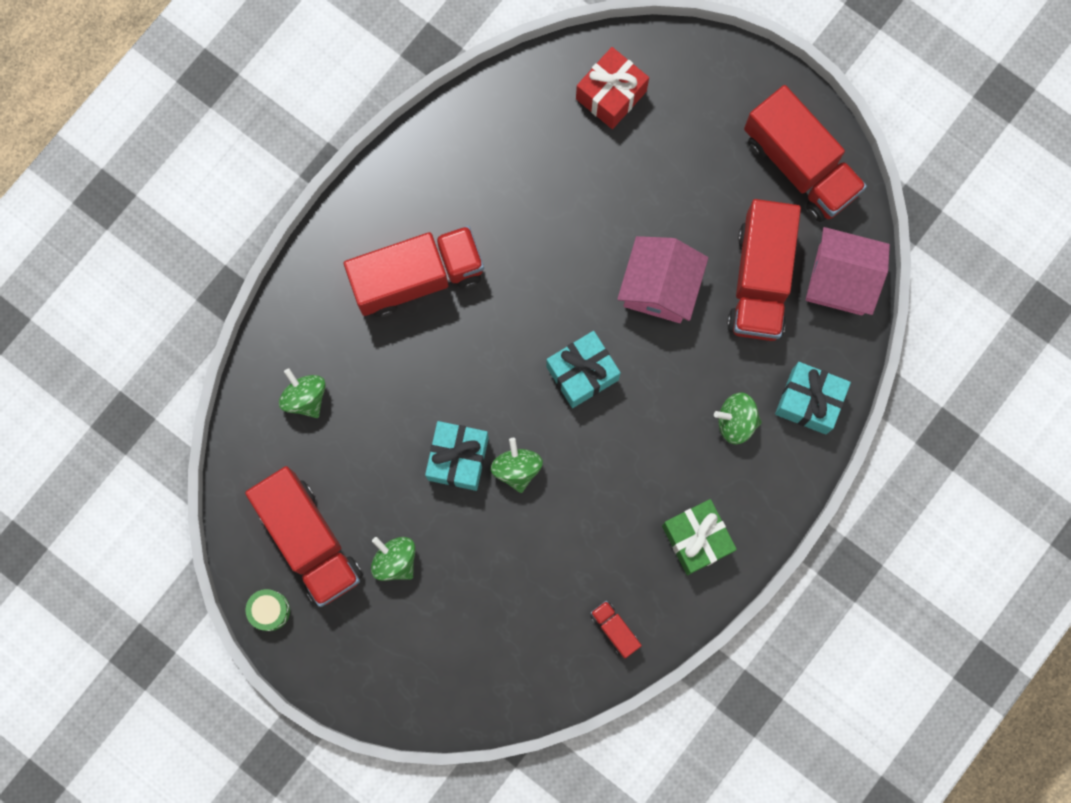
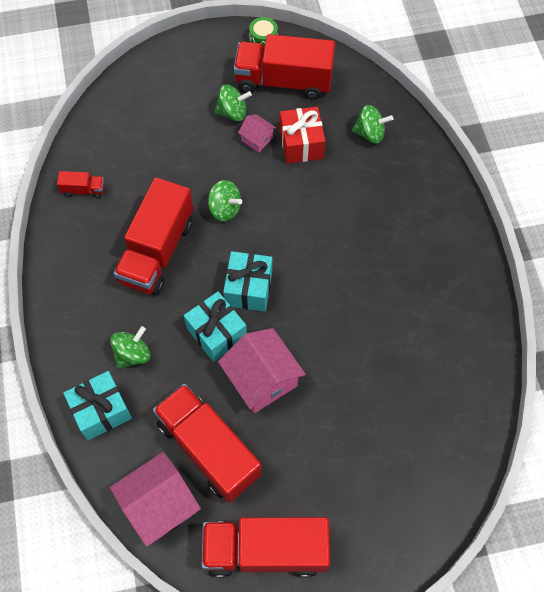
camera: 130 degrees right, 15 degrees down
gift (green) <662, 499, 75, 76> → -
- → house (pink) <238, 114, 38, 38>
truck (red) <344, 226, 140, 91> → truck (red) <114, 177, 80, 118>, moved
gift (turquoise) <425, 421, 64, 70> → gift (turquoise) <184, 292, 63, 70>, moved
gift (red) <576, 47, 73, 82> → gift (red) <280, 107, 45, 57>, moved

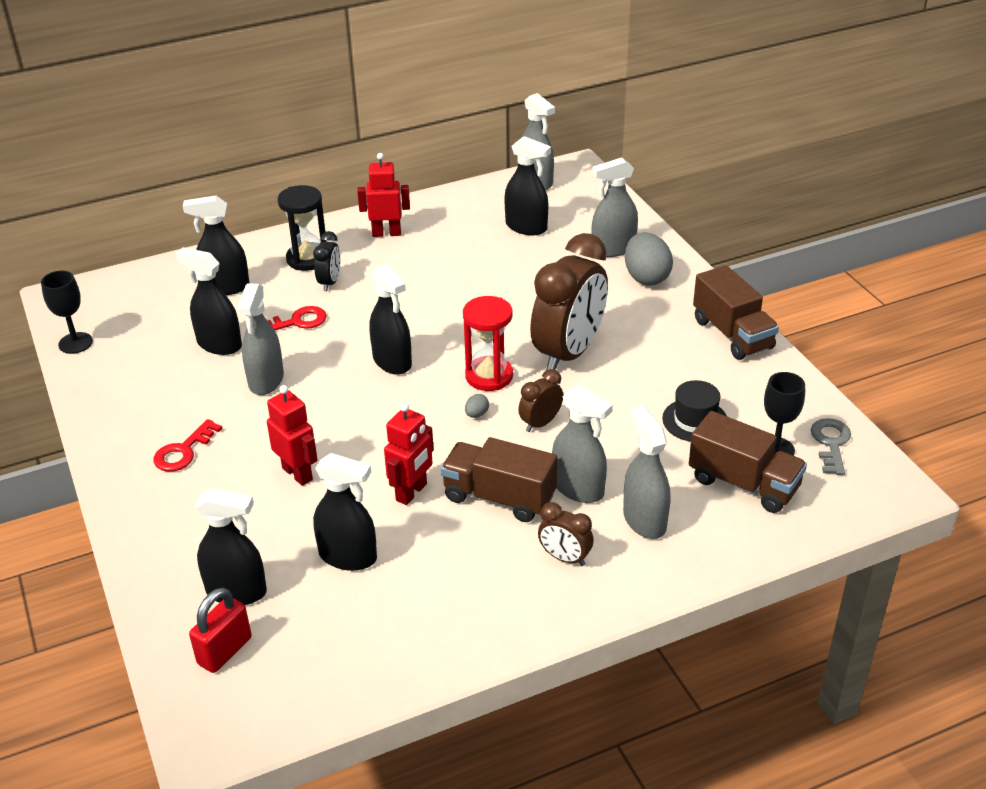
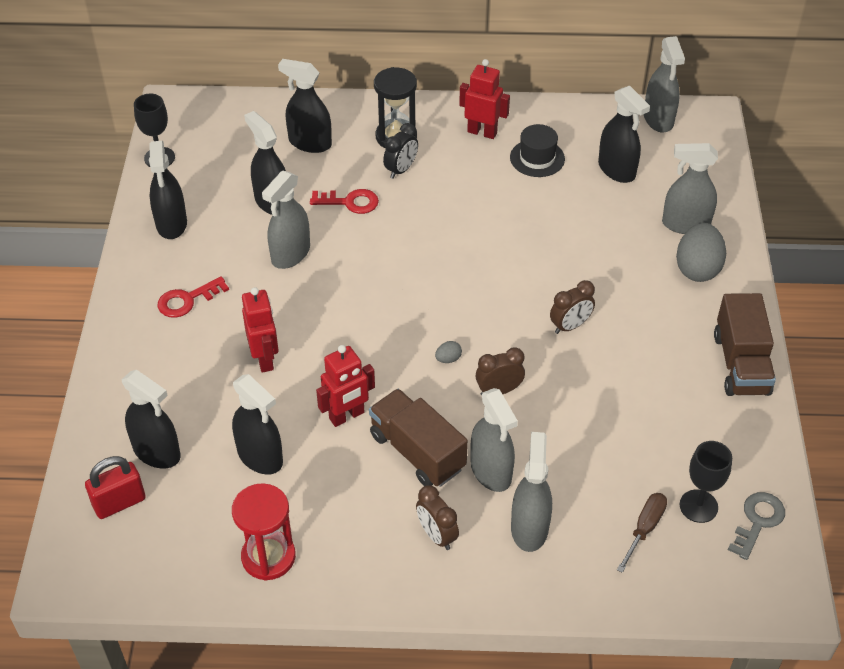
camera: 25 degrees right, 10 degrees up
spray bottle (black) <369, 264, 43, 111> → spray bottle (black) <149, 141, 38, 98>, moved
hourglass (red) <463, 296, 50, 95> → hourglass (red) <232, 483, 64, 98>, moved
hat (black) <662, 380, 65, 62> → hat (black) <510, 124, 55, 53>, moved
truck (brown) <689, 411, 118, 102> → screwdriver (brown) <617, 493, 50, 80>
clock (brown) <530, 233, 78, 137> → clock (brown) <550, 280, 45, 54>, x0.46

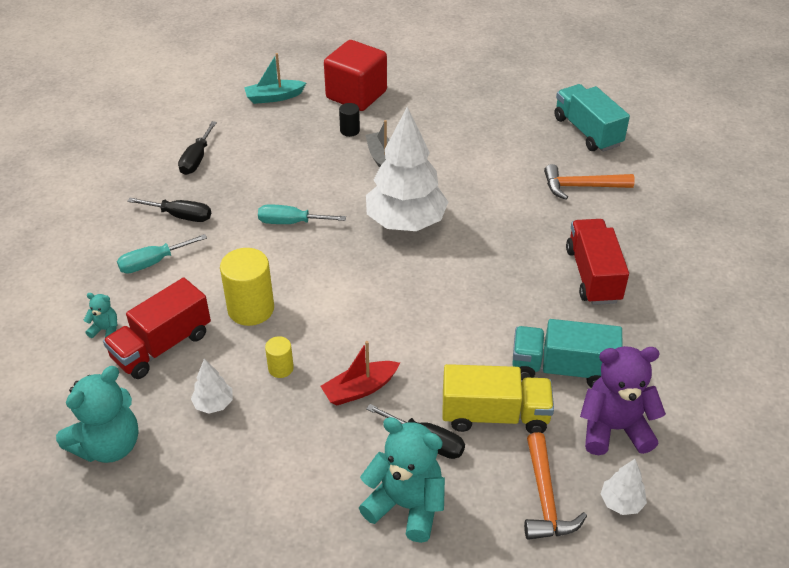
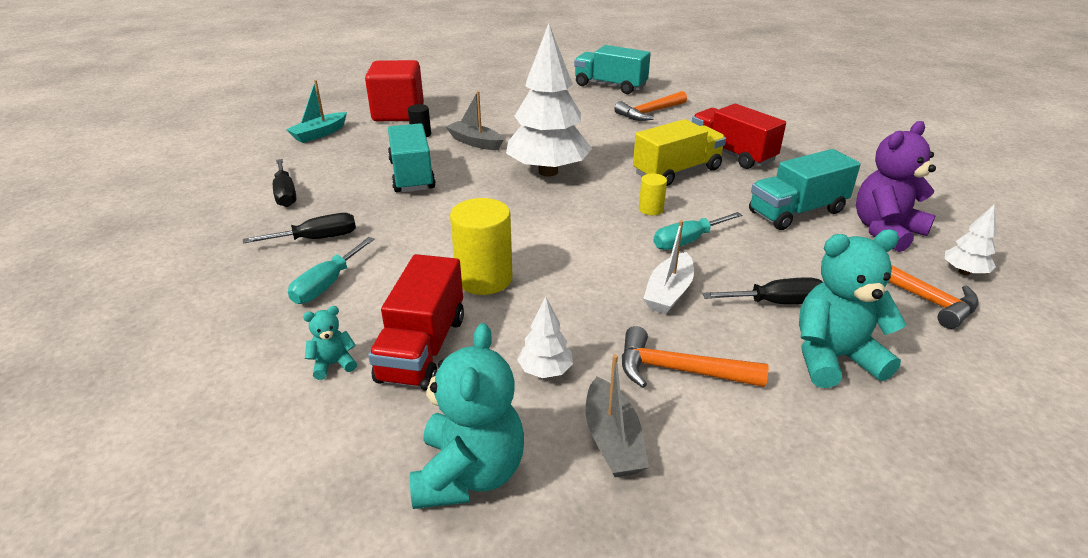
camera: 35 degrees left, 10 degrees down
- → truck (turquoise) <388, 123, 48, 69>
- → boat (grey) <586, 354, 63, 123>
- → hammer (orange) <622, 326, 147, 62>
screwdriver (turquoise) <258, 204, 88, 20> → screwdriver (turquoise) <653, 212, 89, 38>, moved
cylinder (yellow) <265, 336, 29, 42> → cylinder (yellow) <639, 174, 28, 41>, moved
truck (yellow) <442, 364, 112, 70> → truck (yellow) <633, 119, 93, 67>, moved
boat (red) <320, 341, 80, 65> → boat (white) <643, 220, 51, 94>

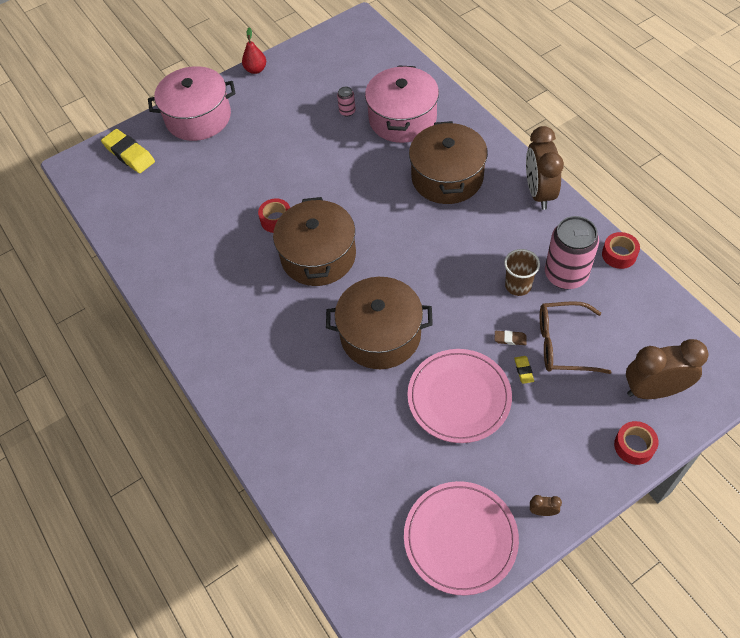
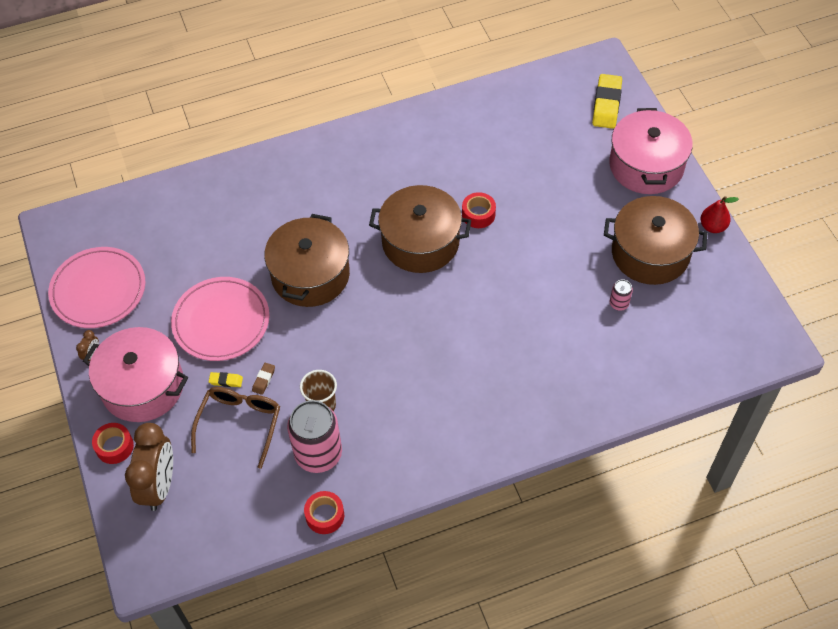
camera: 100 degrees right, 0 degrees up
clock (brown) <526, 126, 38, 84> → -
pot (pink) <365, 65, 74, 78> → pot (pink) <83, 327, 105, 95>, moved
pot (brown) <409, 121, 79, 83> → pot (brown) <604, 196, 103, 89>, moved
eraser (yellow) <101, 129, 54, 44> → eraser (yellow) <592, 74, 30, 55>, 45 degrees counterclockwise

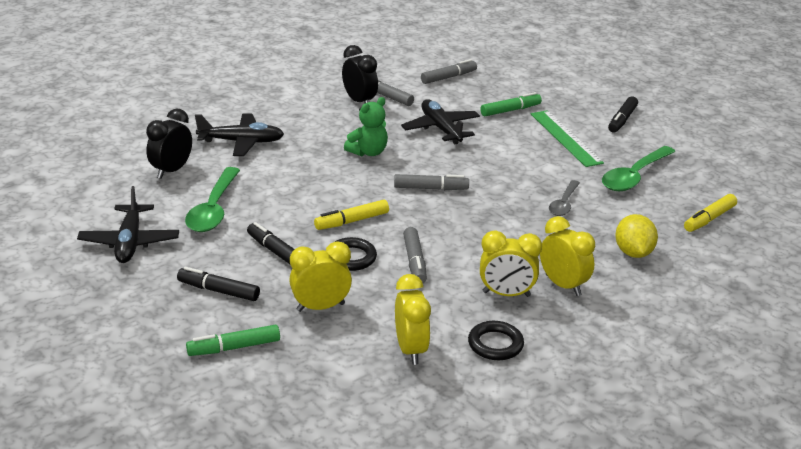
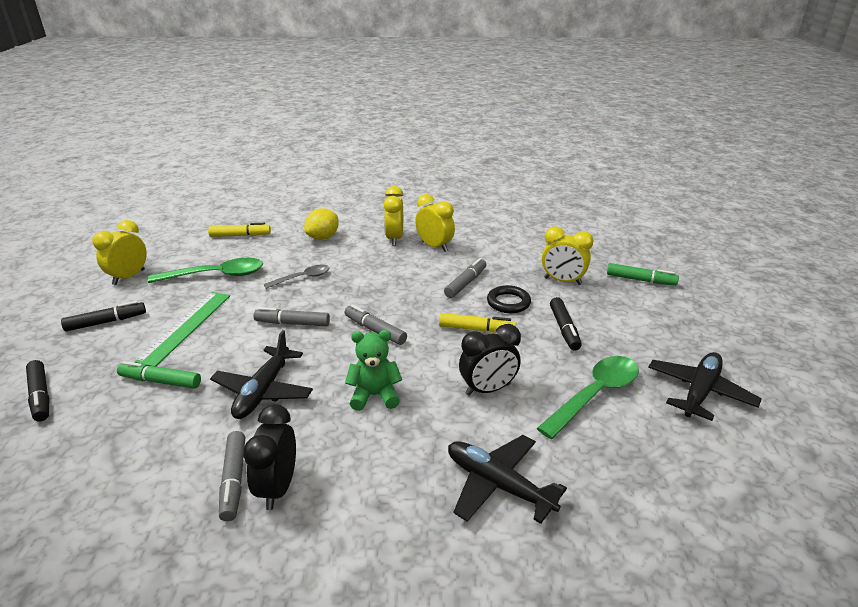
camera: 140 degrees left, 0 degrees up
ring (black) <468, 321, 56, 39> → -
clock (black) <146, 109, 46, 70> → clock (black) <459, 324, 62, 72>, moved
marker (black) <177, 267, 83, 34> → marker (black) <26, 360, 23, 62>, moved
clock (yellow) <395, 274, 36, 91> → clock (yellow) <92, 220, 55, 65>, moved
marker (grey) <421, 59, 56, 25> → marker (grey) <254, 307, 76, 19>, moved

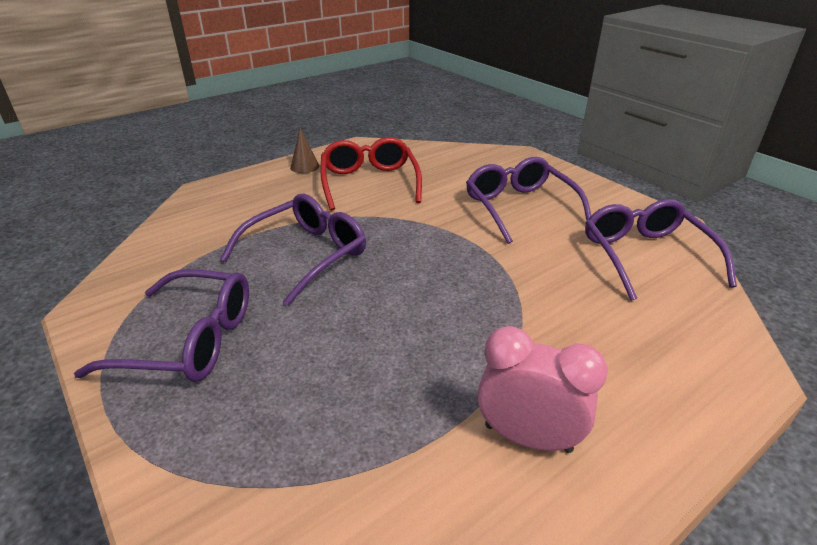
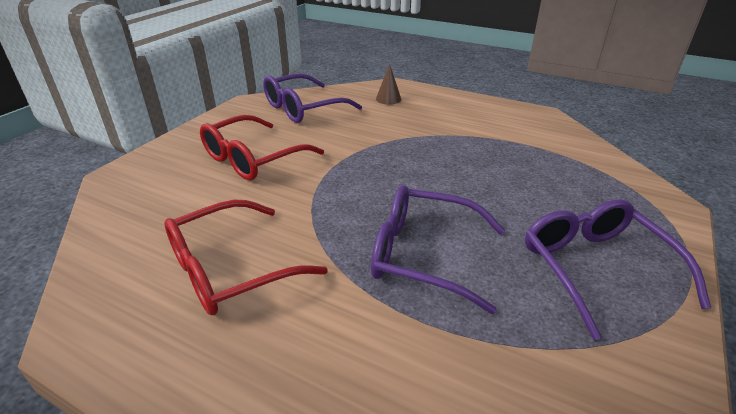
camera: 115 degrees left, 0 degrees up
clock (pink) <477, 326, 131, 127> → -
cone (brown) <290, 128, 30, 45> → cone (brown) <376, 64, 25, 41>, moved
glasses (purple) <466, 157, 125, 87> → glasses (red) <200, 115, 124, 65>

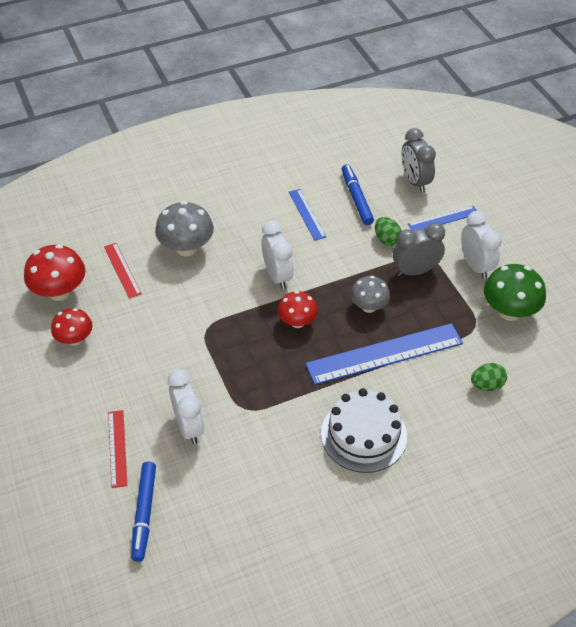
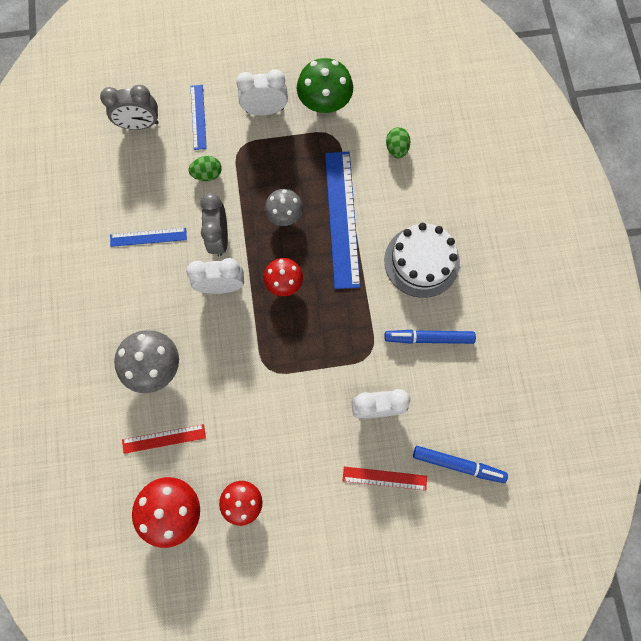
camera: 75 degrees left, 25 degrees up
marker (blue) <342, 164, 32, 61> → marker (blue) <384, 330, 92, 14>, moved
clock (grey) <393, 223, 52, 53> → clock (grey) <200, 193, 28, 64>, moved

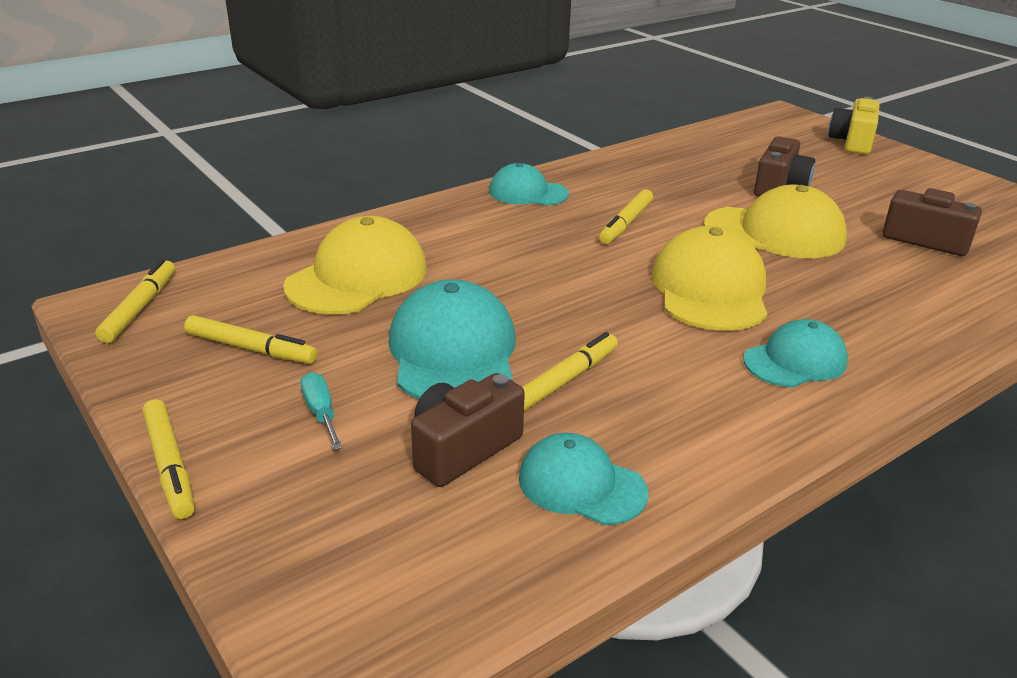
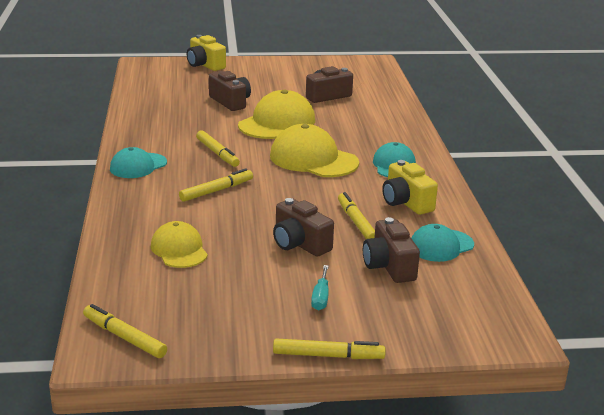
camera: 60 degrees left, 5 degrees down
- → camera (yellow) <382, 160, 56, 55>
marker (yellow) <184, 315, 133, 49> → marker (yellow) <179, 168, 74, 34>, moved
cap (turquoise) <388, 279, 128, 120> → camera (brown) <273, 198, 61, 59>
screwdriver (turquoise) <300, 372, 43, 78> → screwdriver (turquoise) <311, 265, 18, 45>, 90 degrees counterclockwise
cap (yellow) <283, 216, 144, 99> → cap (yellow) <151, 221, 57, 47>, x0.62

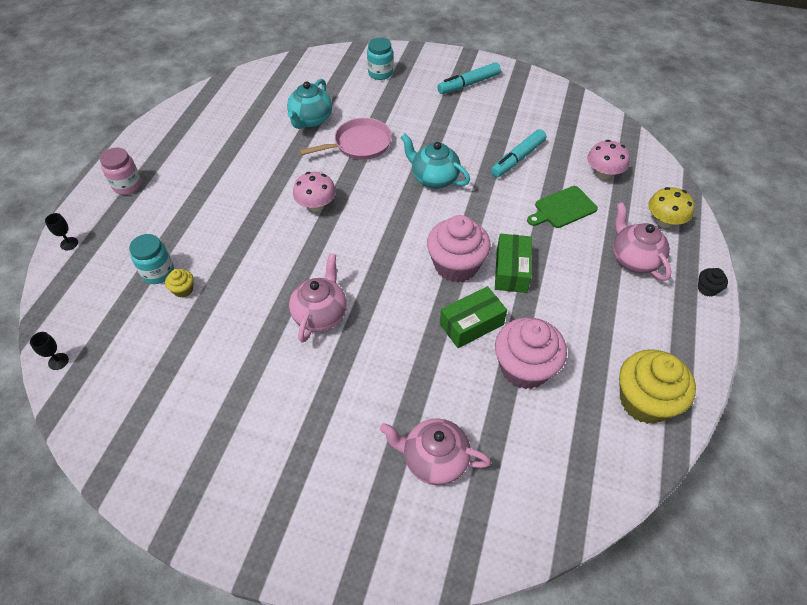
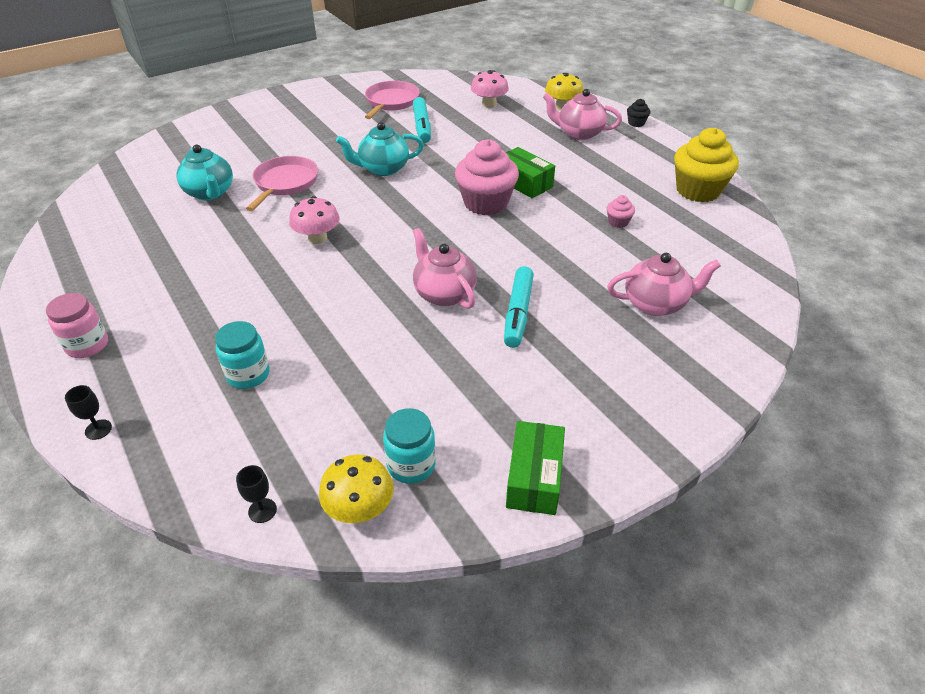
camera: 50 degrees left, 10 degrees down
cupcake (yellow) <165, 269, 29, 29> → -
cutting board (green) <527, 186, 71, 42> → -
- → mushroom (yellow) <319, 454, 75, 69>
- → pan (pink) <365, 81, 55, 38>
jar (turquoise) <367, 37, 26, 43> → jar (turquoise) <383, 408, 53, 76>, moved
marker (turquoise) <437, 62, 64, 32> → marker (turquoise) <504, 266, 30, 82>, moved
box (green) <440, 286, 67, 62> → box (green) <506, 421, 59, 94>, moved
teapot (pink) <380, 418, 111, 67> → teapot (pink) <607, 253, 114, 63>, 150 degrees counterclockwise
cupcake (pink) <495, 317, 72, 72> → cupcake (pink) <607, 195, 28, 33>, x0.44

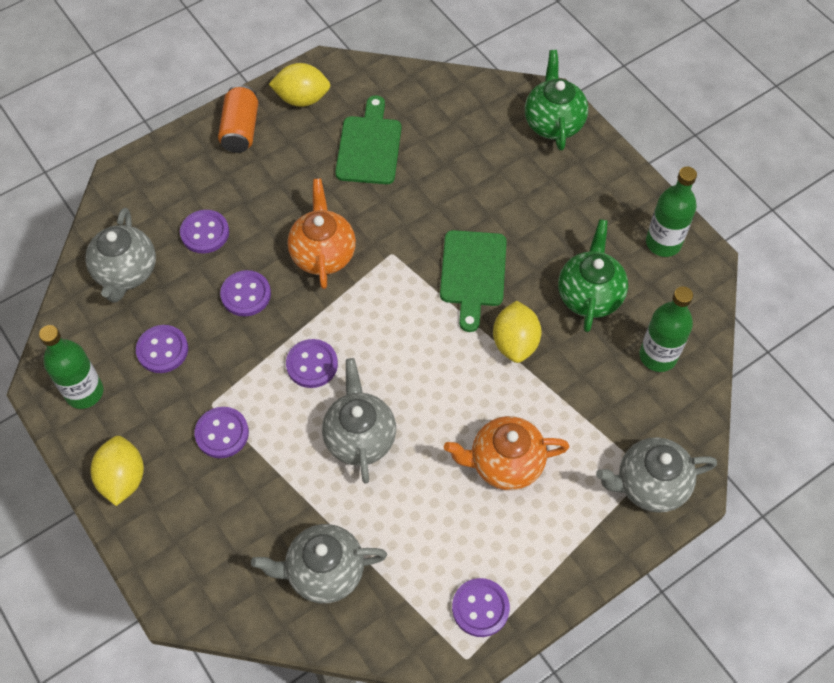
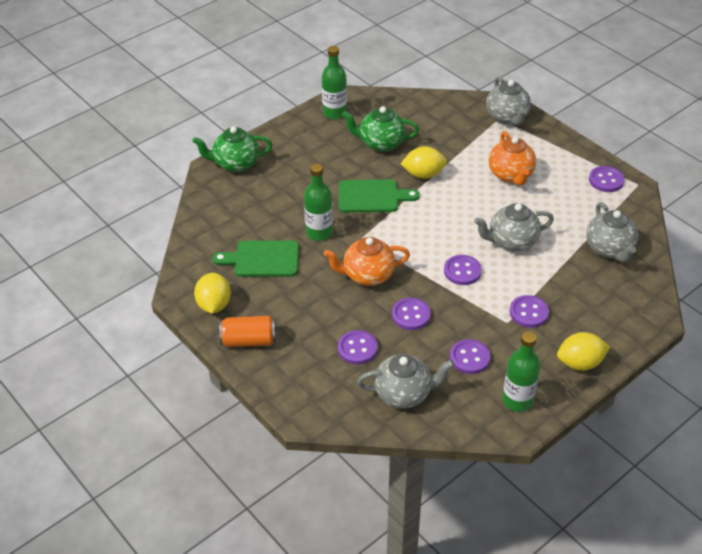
camera: 95 degrees left, 15 degrees down
bottle (green) <639, 286, 54, 86> → bottle (green) <304, 163, 29, 78>, moved

